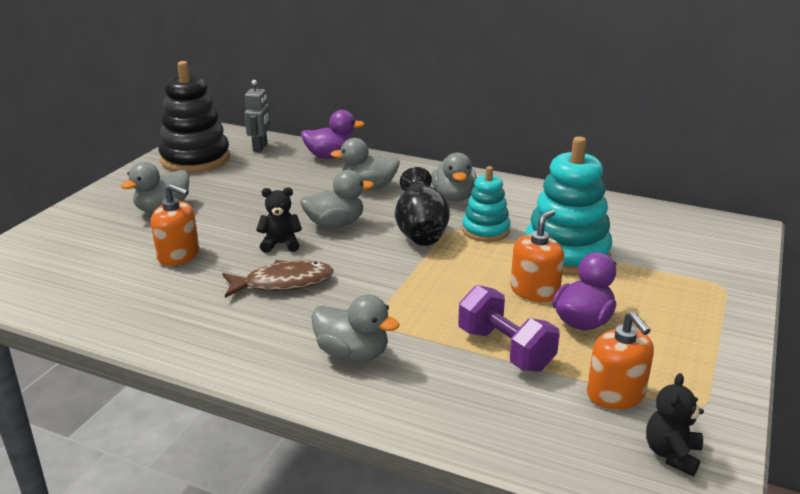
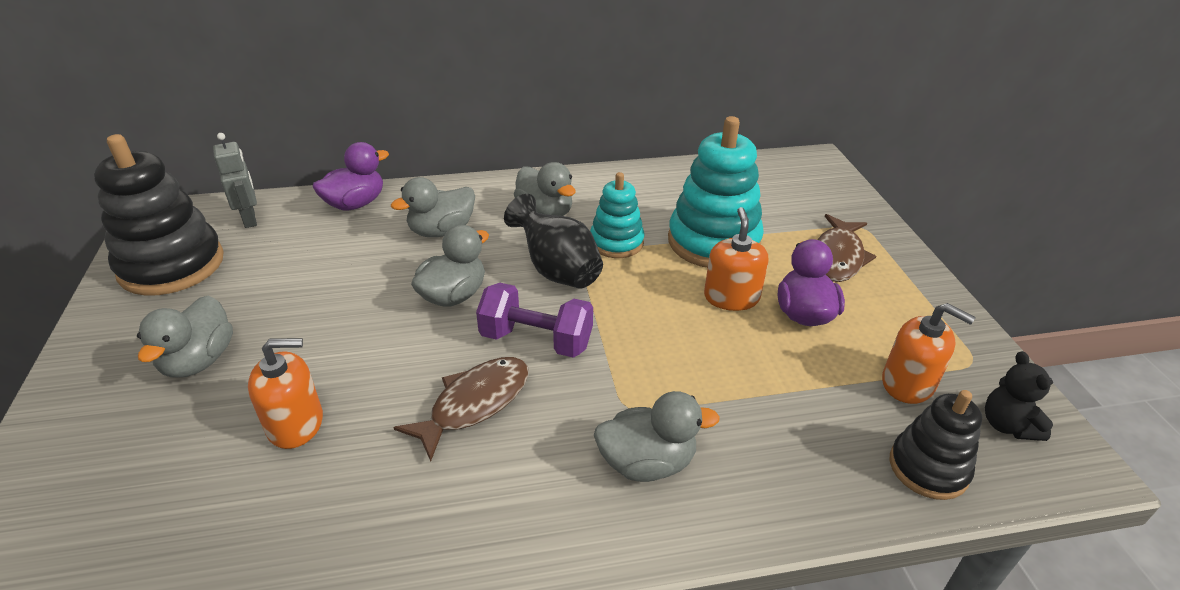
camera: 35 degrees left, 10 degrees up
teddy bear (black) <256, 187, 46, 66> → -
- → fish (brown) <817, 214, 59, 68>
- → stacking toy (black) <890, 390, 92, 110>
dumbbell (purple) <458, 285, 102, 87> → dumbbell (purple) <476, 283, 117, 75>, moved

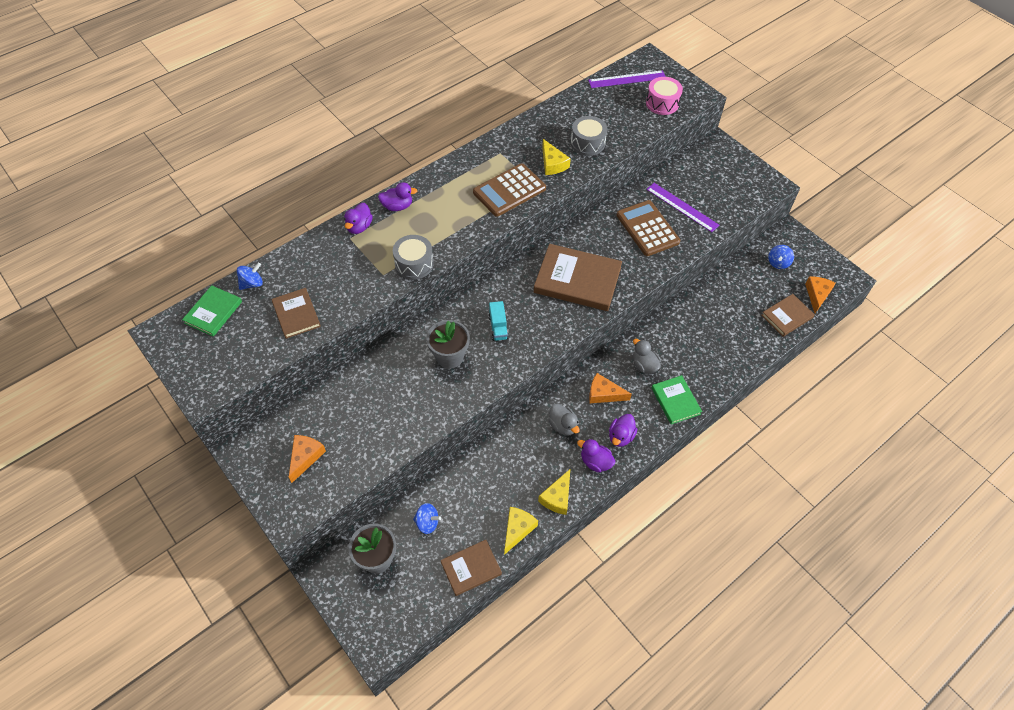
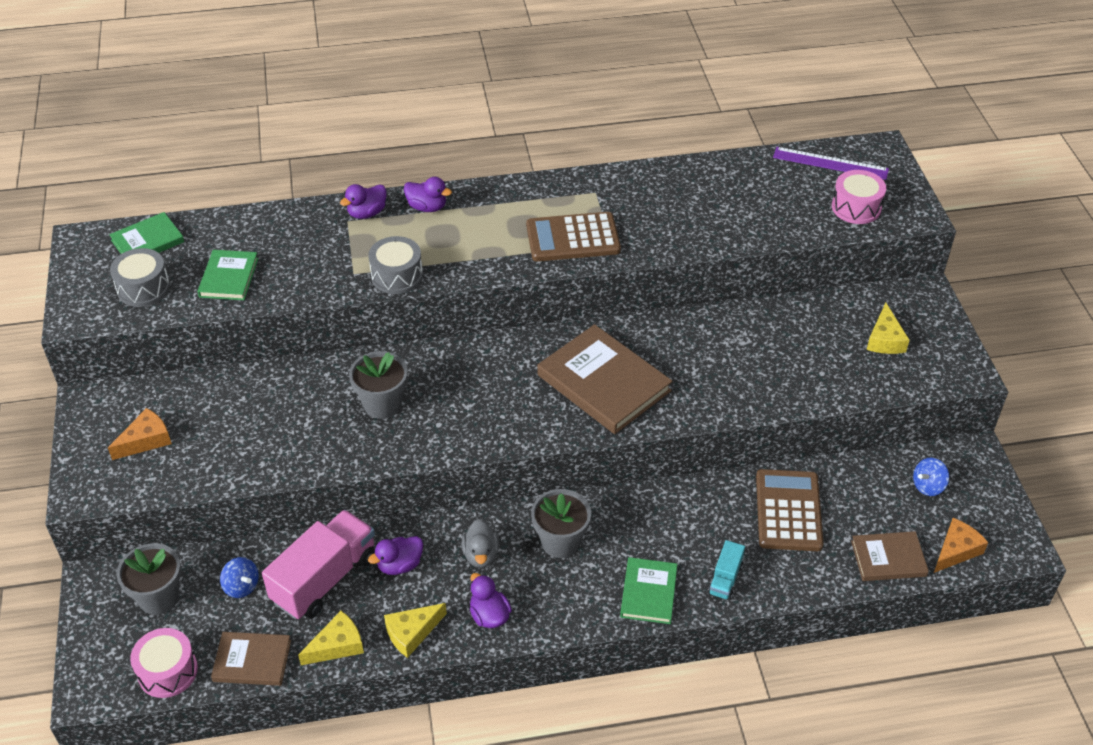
camera: 30 degrees right, 10 degrees down
spinning top (blue) <237, 262, 26, 28> → -
duck (grey) <633, 339, 28, 34> → -
ruler (purple) <646, 183, 73, 49> → -
- → drum (pink) <130, 628, 68, 70>
- → truck (pink) <262, 510, 113, 109>
truck (turquoise) <489, 301, 20, 40> → truck (turquoise) <708, 540, 37, 60>, moved
cheese (yellow) <542, 139, 29, 36> → cheese (yellow) <867, 303, 42, 51>, moved
drum (grey) <571, 116, 36, 40> → drum (grey) <110, 248, 60, 59>, moved
duck (purple) <609, 414, 28, 33> → duck (purple) <368, 536, 55, 39>, moved
calculator (brown) <616, 200, 64, 56> → calculator (brown) <756, 469, 68, 82>, moved
cheese (orange) <589, 373, 43, 30> → flower pot (grey) <531, 489, 60, 69>
book (brown) <271, 288, 50, 51> → book (green) <197, 250, 62, 50>

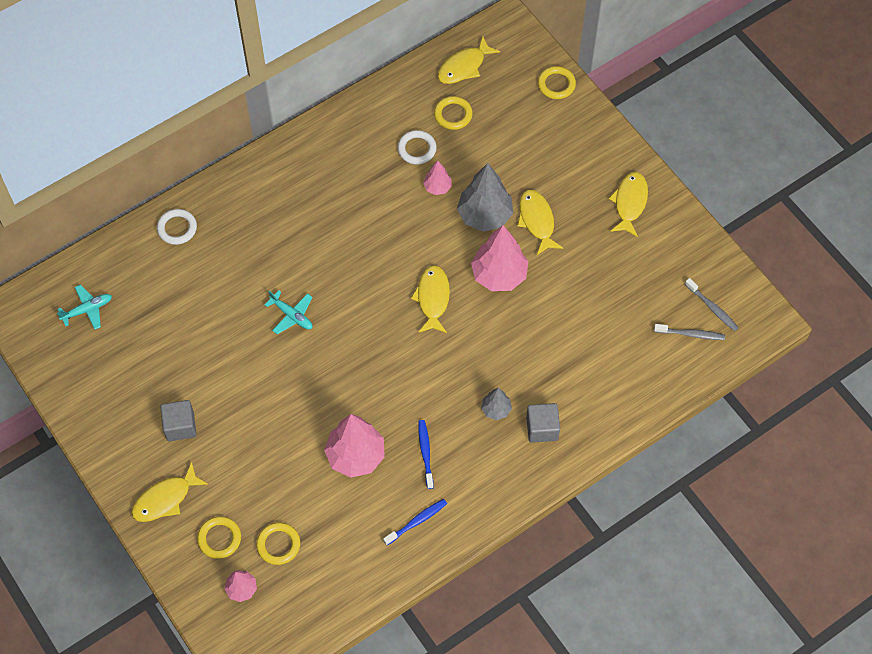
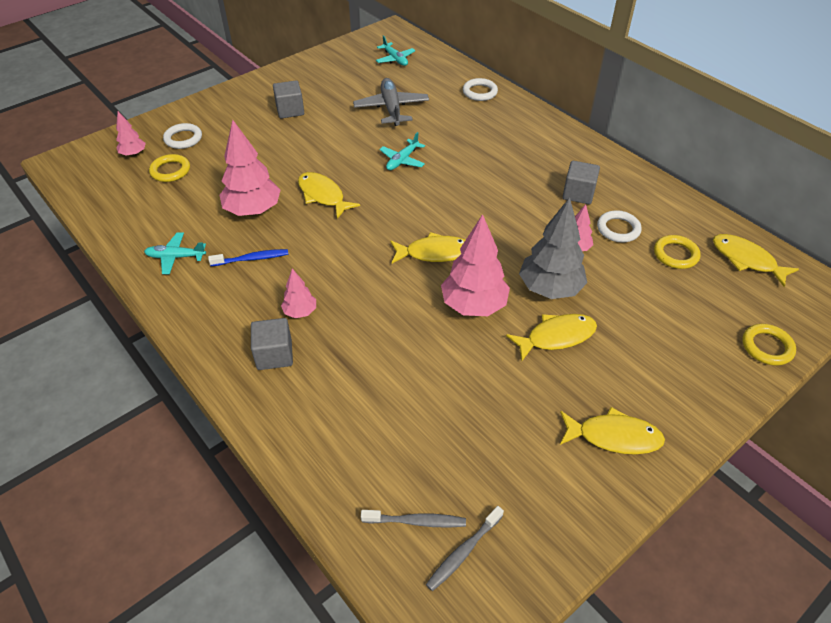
camera: 85 degrees right, 15 degrees down
- → plane (grey) <353, 78, 76, 48>
- → cube (grey) <563, 161, 37, 43>
fish (yellow) <132, 462, 76, 60> → fish (yellow) <298, 172, 62, 47>, moved
toothbrush (blue) <383, 499, 64, 46> → plane (turquoise) <144, 233, 62, 41>
ring (yellow) <197, 516, 44, 43> → ring (white) <163, 123, 39, 26>
tree (grey) <481, 388, 31, 32> → tree (pink) <281, 269, 35, 49>
toothbrush (grey) <654, 324, 71, 16> → toothbrush (grey) <361, 510, 105, 18>, 90 degrees counterclockwise

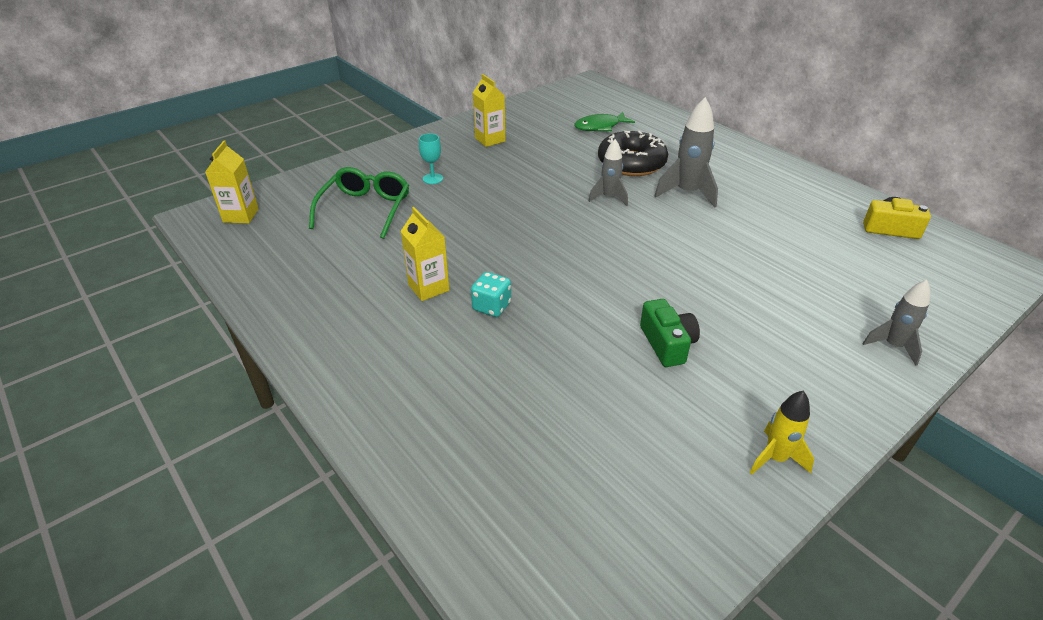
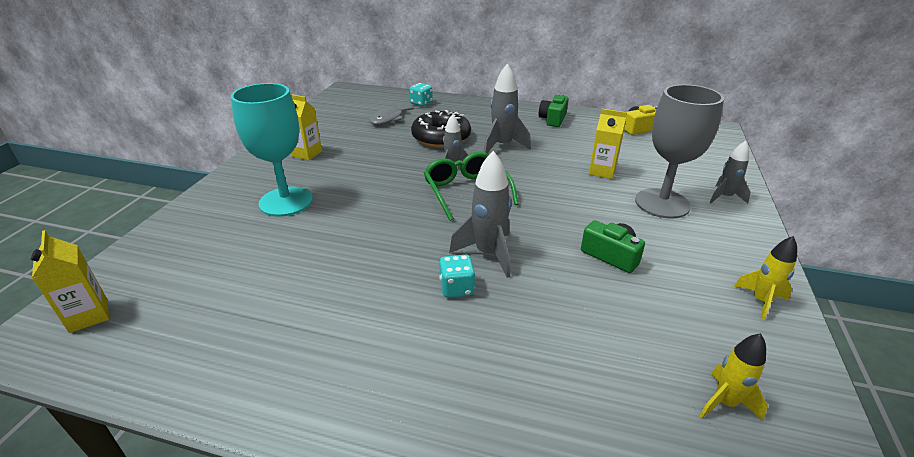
camera: 35 degrees left, 5 degrees down
- → dice (turquoise) <409, 83, 24, 23>
- → rocket (grey) <449, 151, 63, 127>
- → camera (green) <539, 94, 30, 33>
- → goblet (grey) <635, 84, 89, 135>
- → rocket (yellow) <699, 333, 69, 87>
glasses (green) <309, 167, 100, 72> → glasses (green) <424, 152, 95, 69>, moved
carton (yellow) <400, 207, 49, 94> → carton (yellow) <589, 109, 38, 70>, moved
fish (green) <574, 112, 61, 19> → fish (grey) <369, 103, 45, 22>
goblet (turquoise) <419, 134, 24, 50> → goblet (turquoise) <231, 83, 82, 134>, x2.48

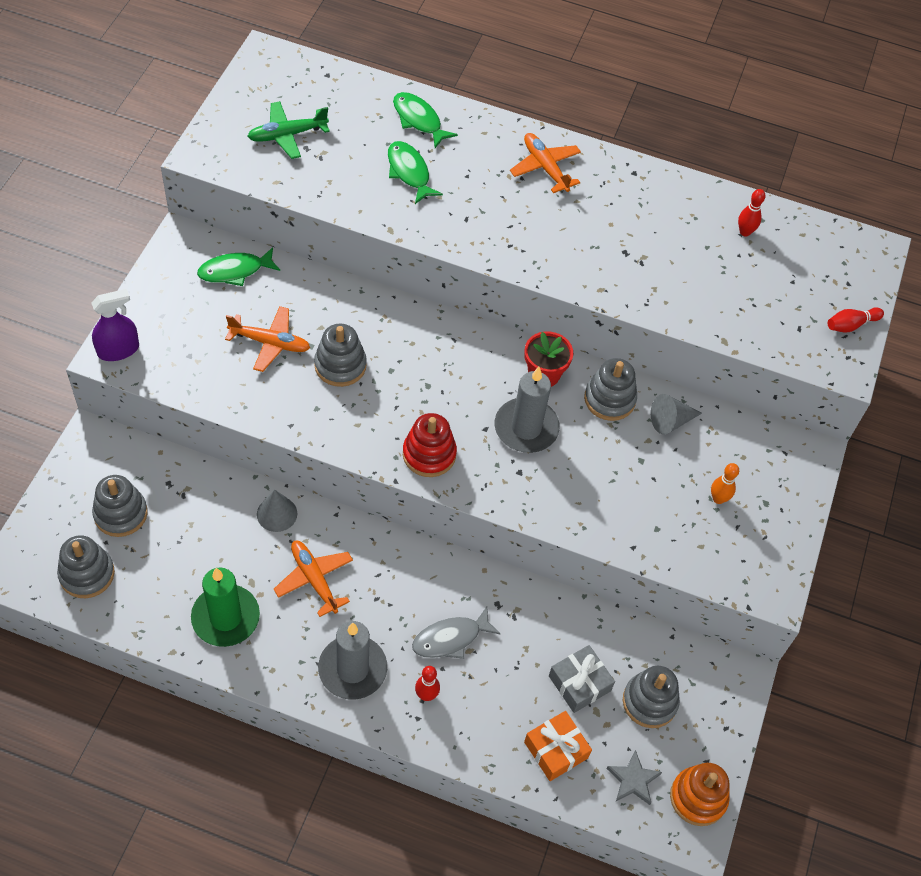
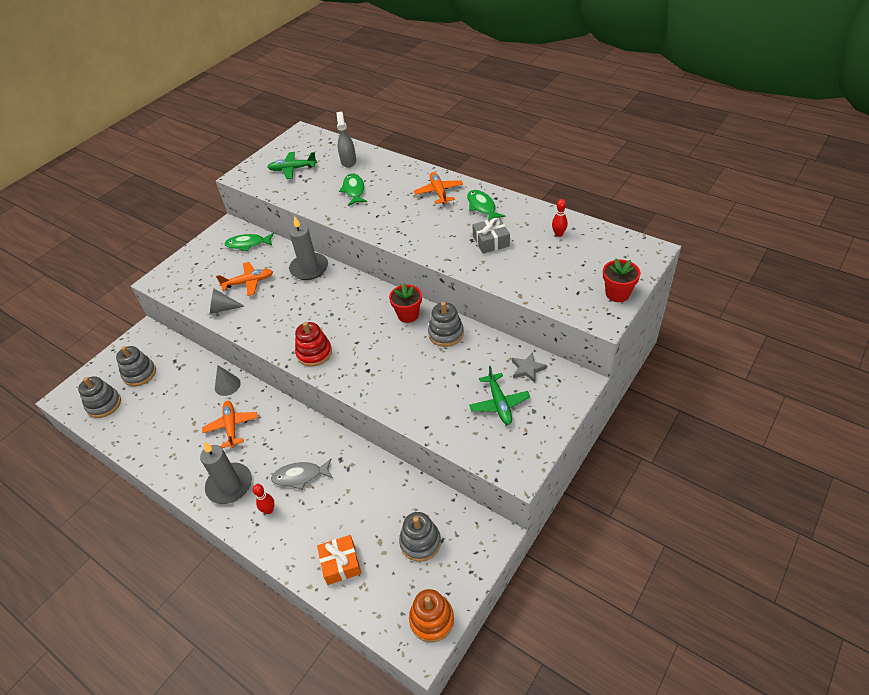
camera: 25 degrees right, 10 degrees down
spray bottle (purple) <91, 289, 48, 72> → -
candle (green) <191, 568, 69, 79> → -
stacking toy (grey) <314, 324, 53, 63> → -
- → spray bottle (grey) <336, 112, 20, 56>
fish (green) <393, 92, 65, 56> → fish (green) <467, 190, 38, 30>, moved
candle (grey) <495, 367, 65, 86> → candle (grey) <289, 216, 39, 64>, moved
gift (grey) <549, 645, 66, 68> → gift (grey) <472, 217, 38, 37>, moved
star (grey) <606, 750, 56, 55> → star (grey) <512, 352, 35, 31>, moved
cone (grey) <651, 394, 51, 41> → cone (grey) <210, 289, 34, 25>, moved
bowling pin (orange) <711, 463, 28, 41> → plane (green) <469, 366, 61, 59>
bowling pin (red) <828, 307, 56, 25> → flower pot (red) <603, 258, 38, 44>
plane (orange) <225, 306, 85, 66> → plane (orange) <216, 262, 57, 34>, 45 degrees counterclockwise

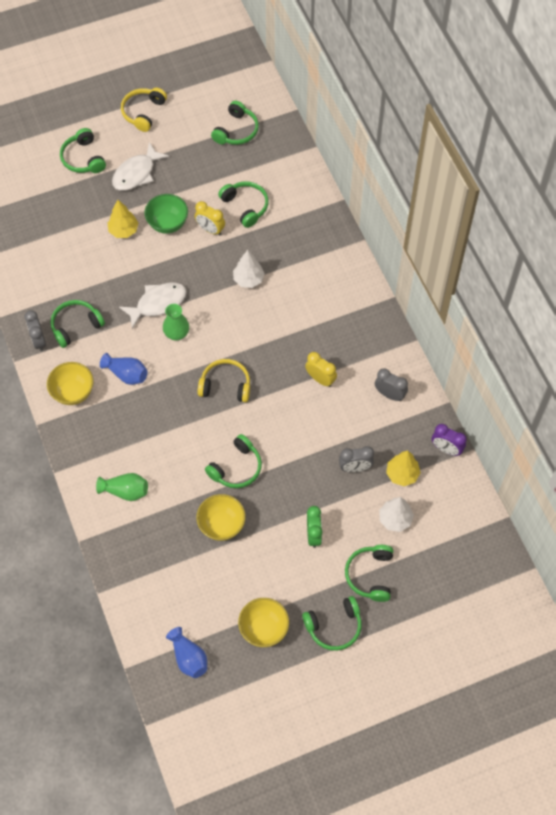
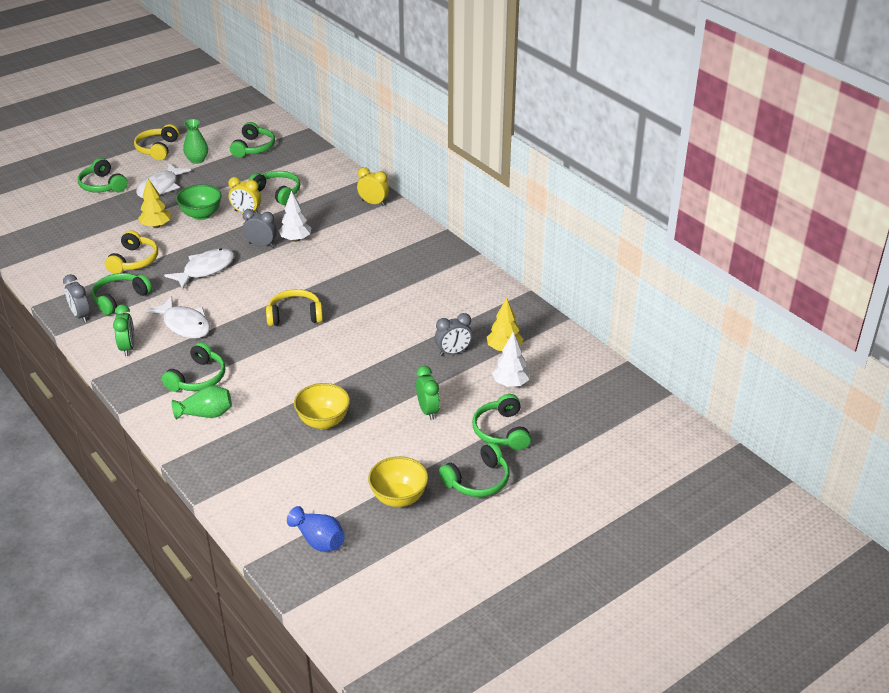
camera: 15 degrees left, 25 degrees down
clock (purple) <432, 424, 35, 32> → -
- → headphones (yellow) <105, 230, 53, 44>
vase (green) <163, 304, 26, 36> → vase (green) <183, 119, 25, 45>, moved
headphones (green) <205, 434, 57, 54> → headphones (green) <162, 342, 63, 50>, moved
clock (yellow) <305, 352, 32, 35> → clock (yellow) <357, 167, 32, 39>, moved
clock (grey) <375, 368, 33, 33> → clock (grey) <243, 209, 34, 38>, moved
bowl (yellow) <47, 362, 47, 43> → clock (green) <113, 304, 22, 52>
vase (blue) <100, 353, 48, 32> → fish (white) <146, 296, 64, 43>

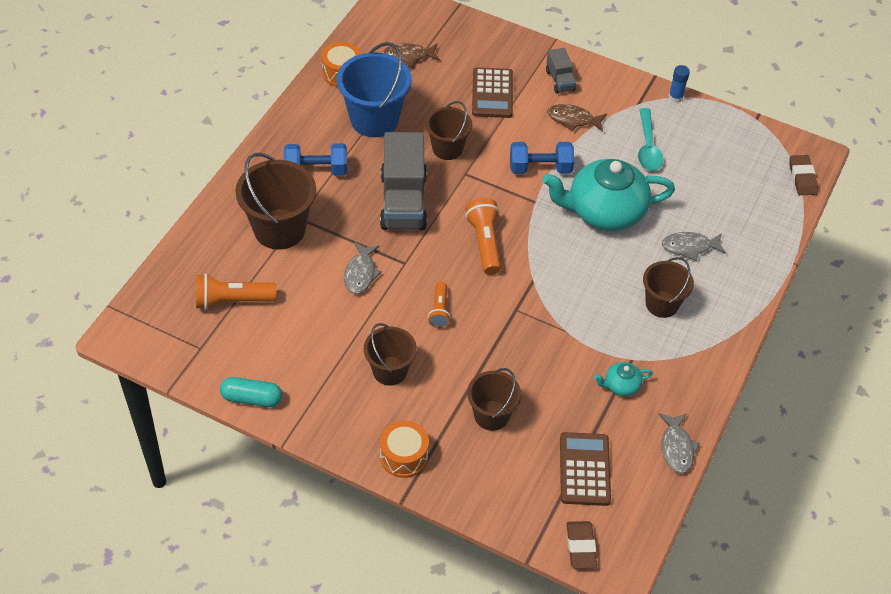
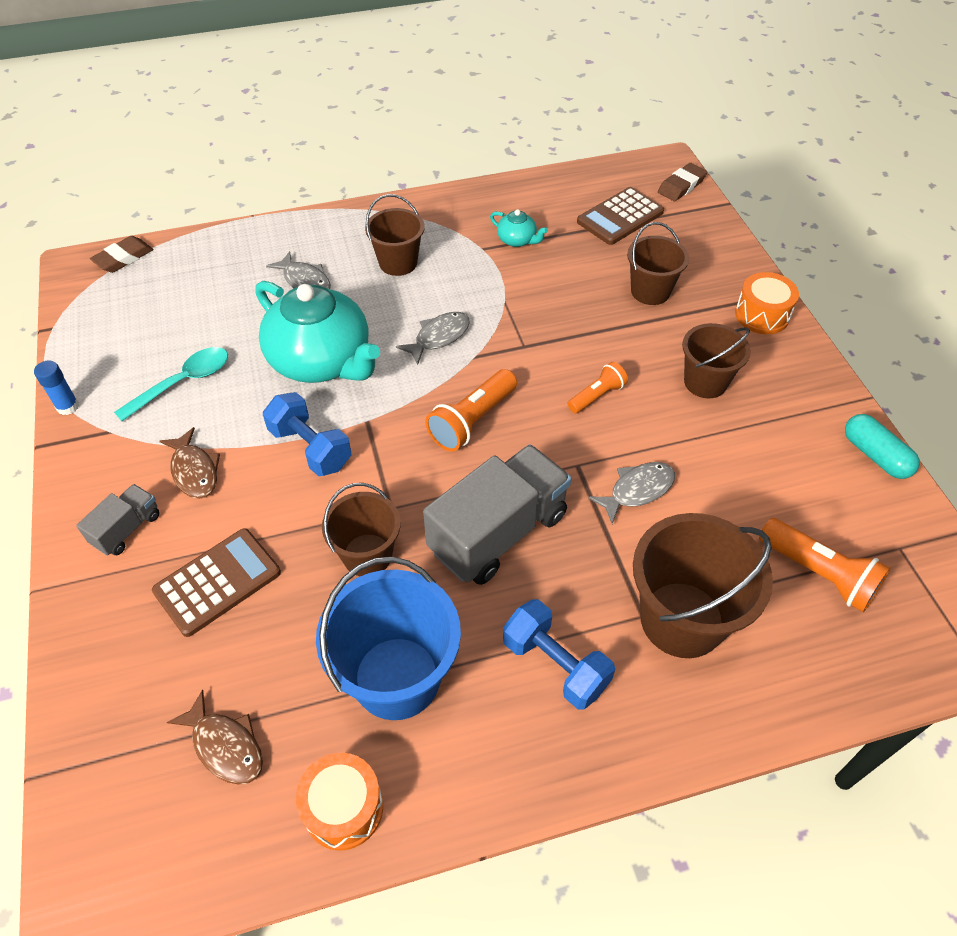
camera: 130 degrees left, 0 degrees up
fish (grey) <659, 413, 41, 61> → fish (grey) <396, 312, 74, 53>, moved

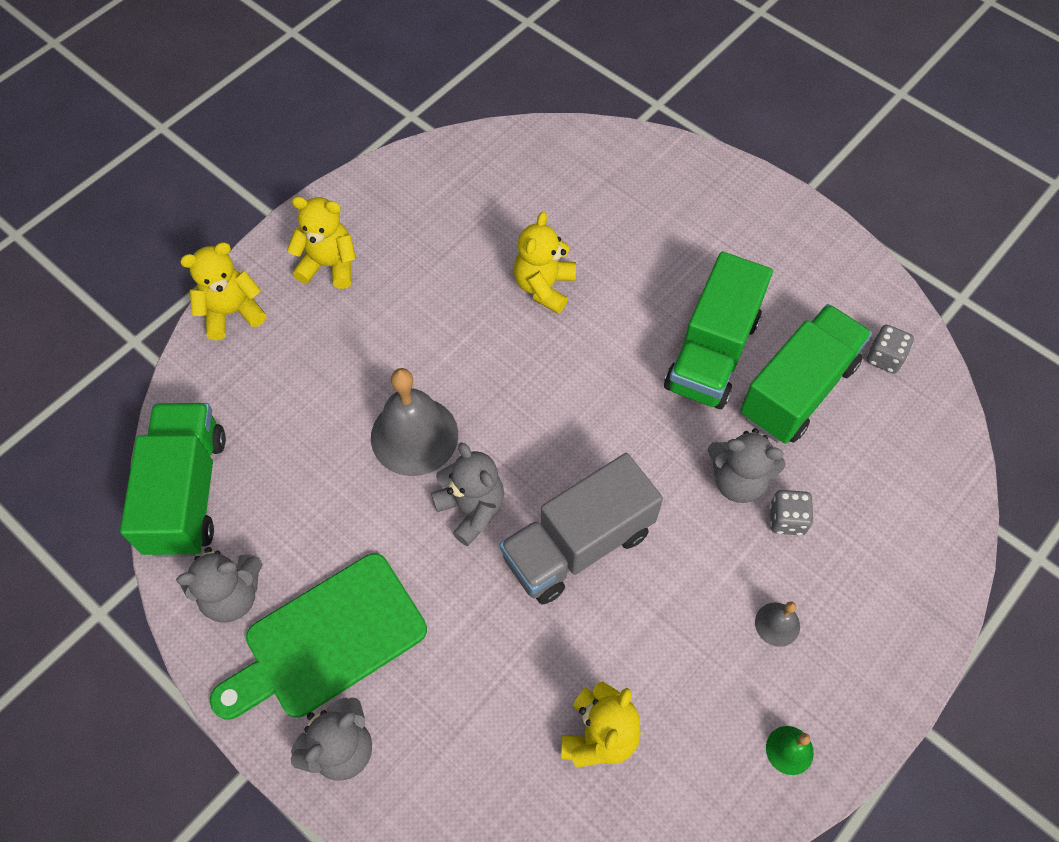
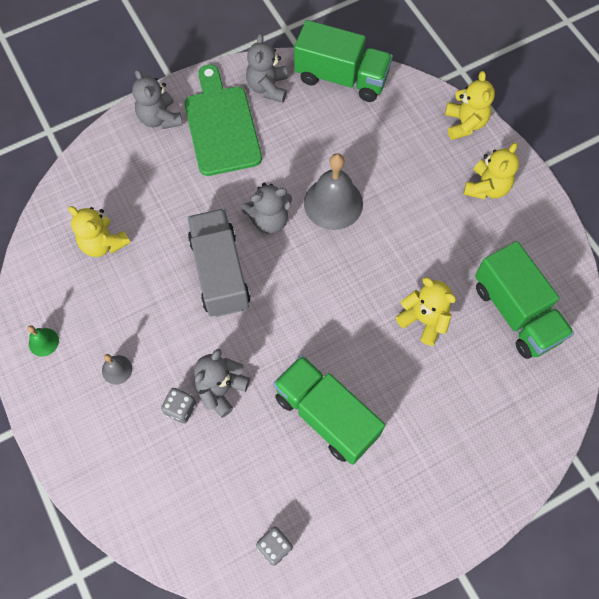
camera: 110 degrees right, 5 degrees up
truck (green) <740, 304, 132, 140> → truck (green) <475, 241, 99, 118>, moved

